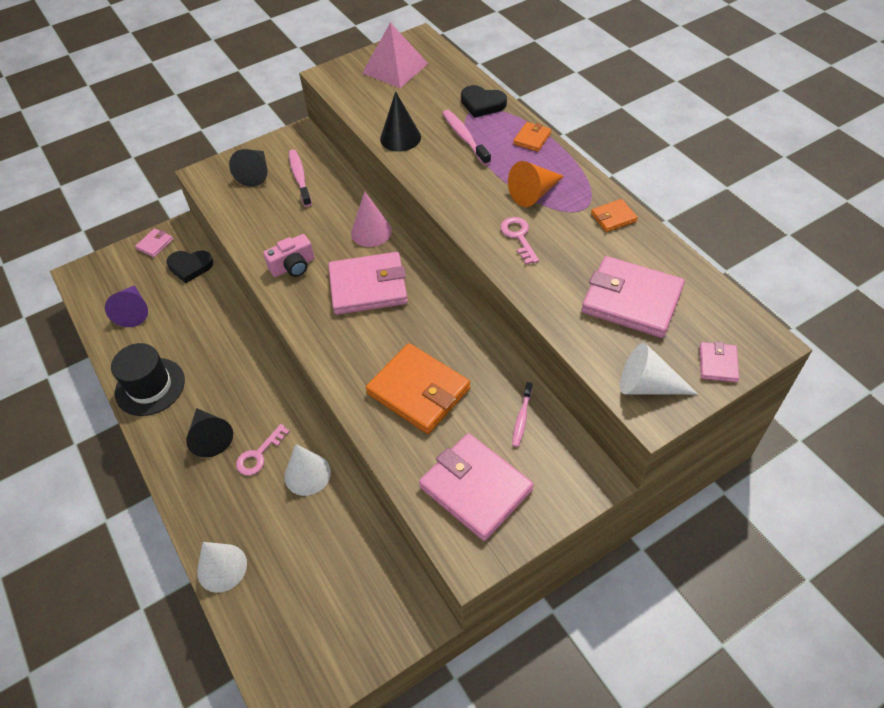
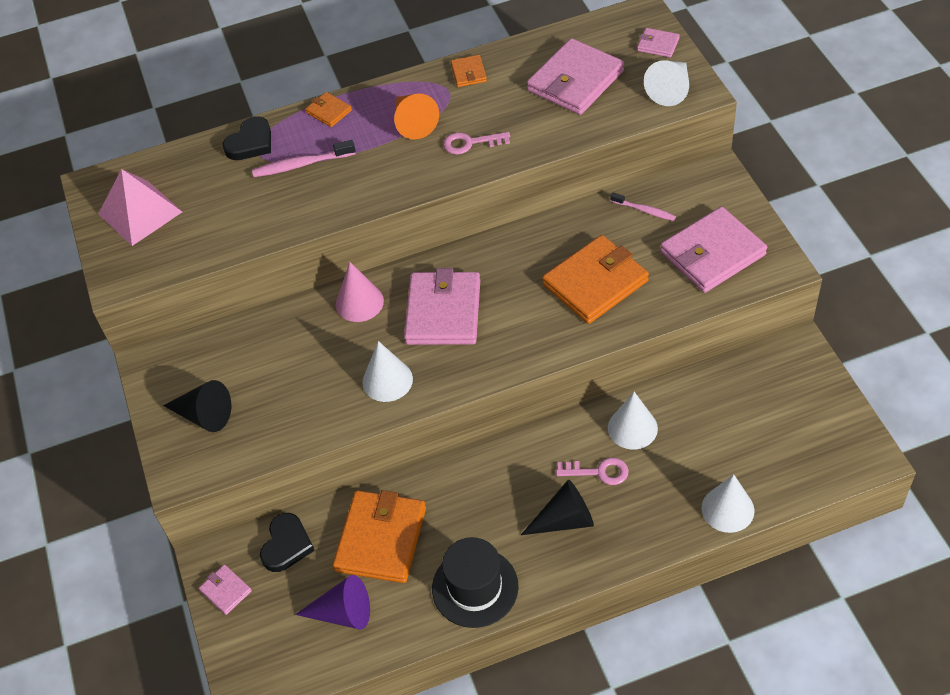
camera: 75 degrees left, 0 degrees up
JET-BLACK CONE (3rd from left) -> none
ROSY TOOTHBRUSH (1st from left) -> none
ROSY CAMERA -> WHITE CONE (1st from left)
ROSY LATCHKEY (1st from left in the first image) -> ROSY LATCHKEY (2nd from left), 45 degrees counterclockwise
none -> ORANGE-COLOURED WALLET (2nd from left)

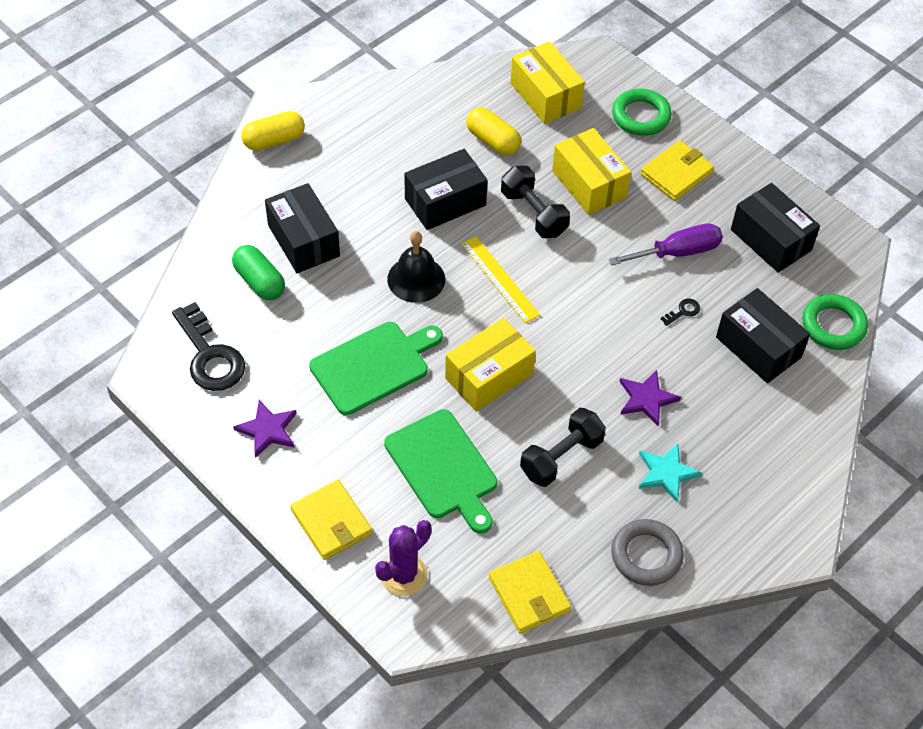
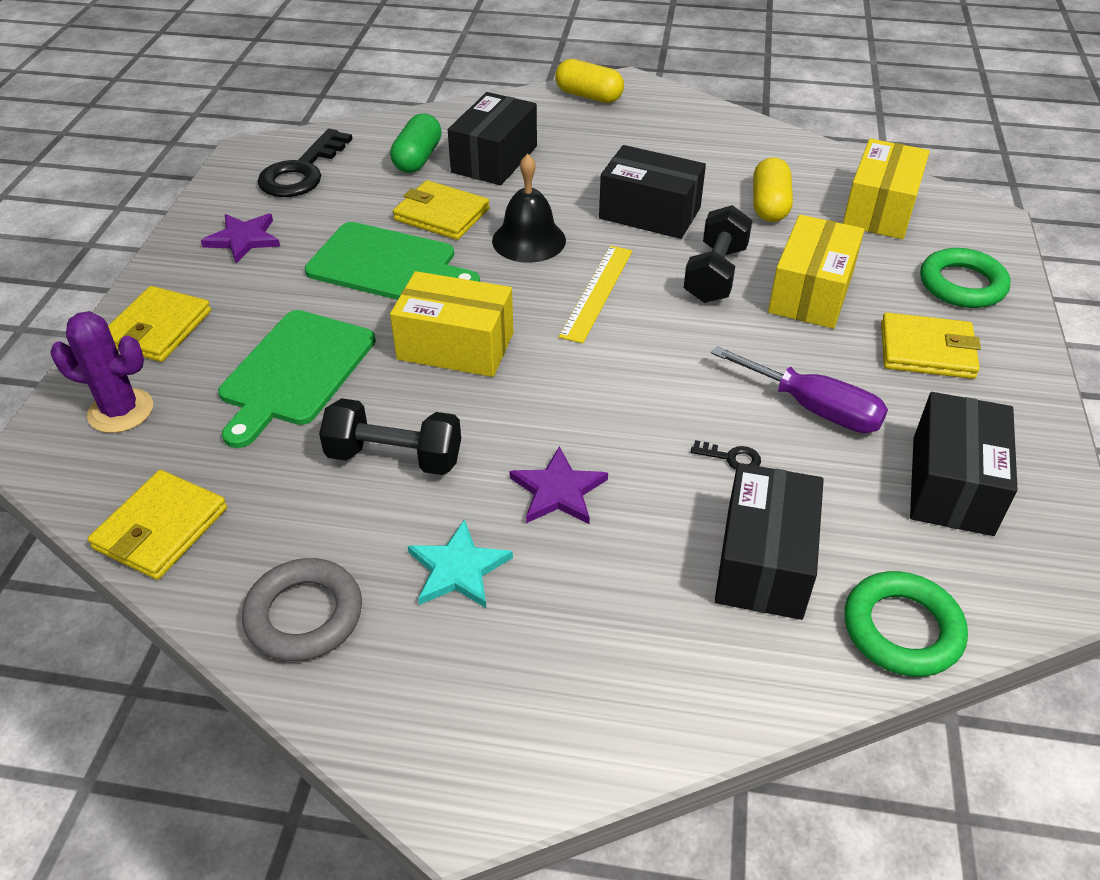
camera: 55 degrees right, 10 degrees down
none -> GOLDEN WALLET (3rd from left)

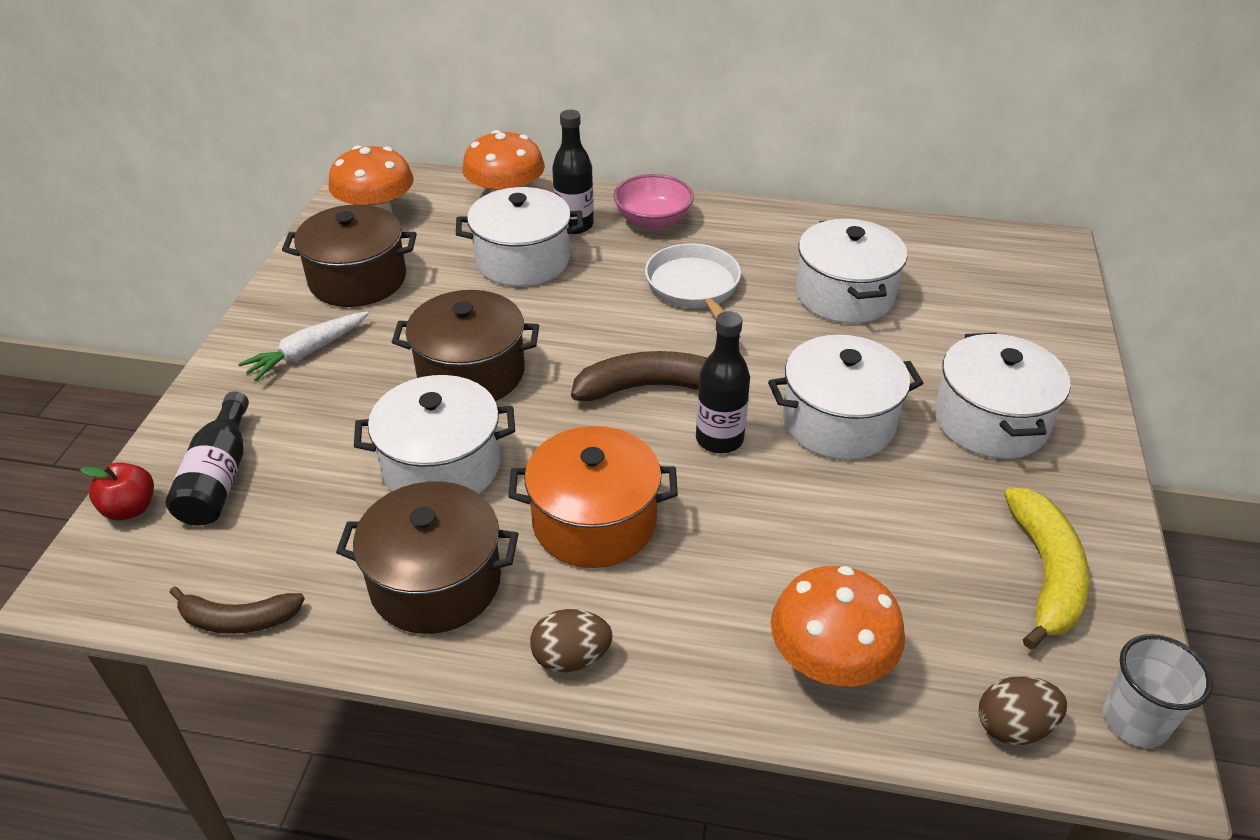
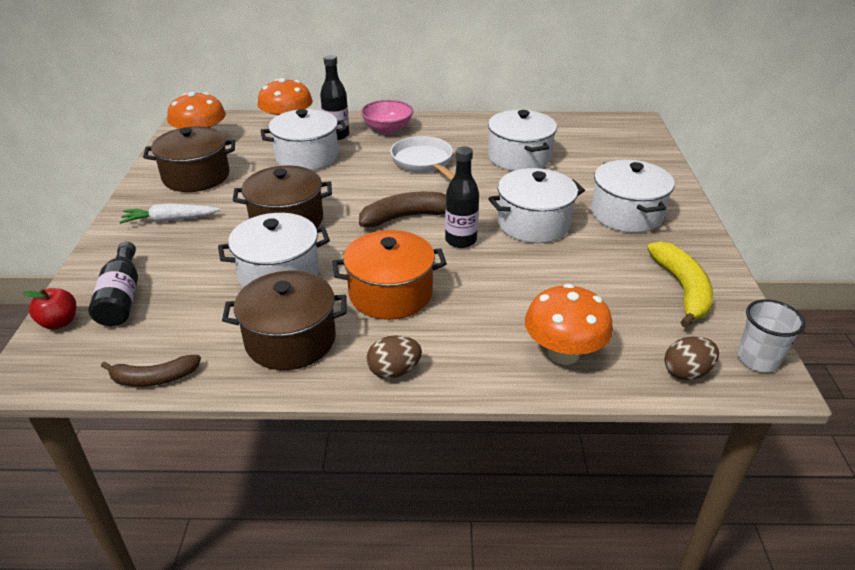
camera: 10 degrees left, 5 degrees down
WHITE ROOT VEGETABLE, 45 degrees clockwise

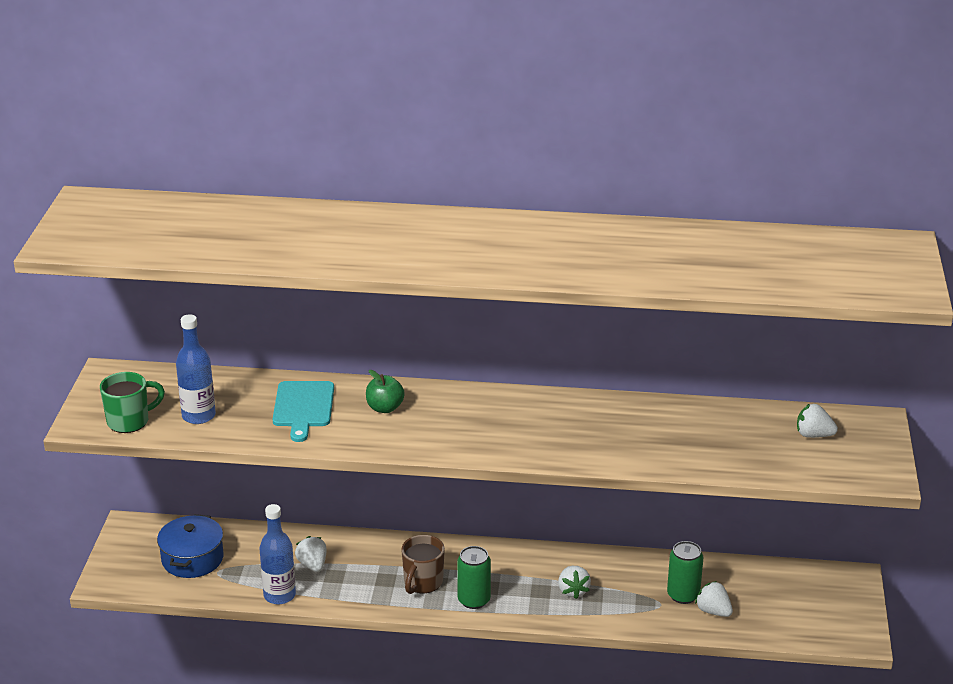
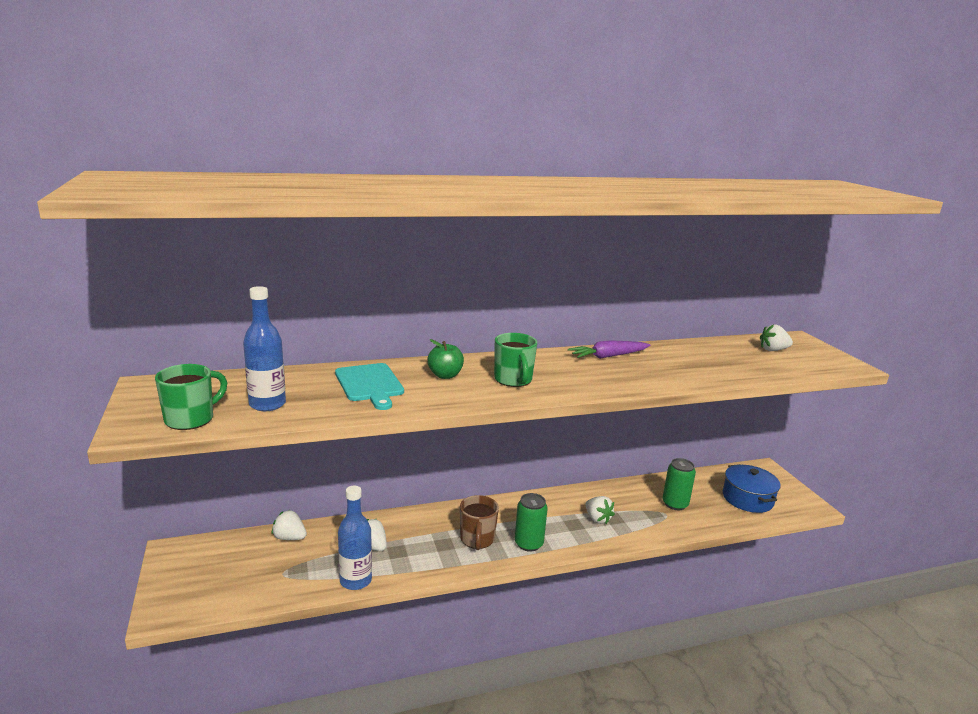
camera: 25 degrees left, 10 degrees down
ROYAL BLUE POT, moved
WHITE STRAWBERRY (3rd from left in the first image) -> WHITE STRAWBERRY (1st from left), moved
none -> GREEN TEA MUG (2nd from left)
none -> PURPLE ROOT VEGETABLE

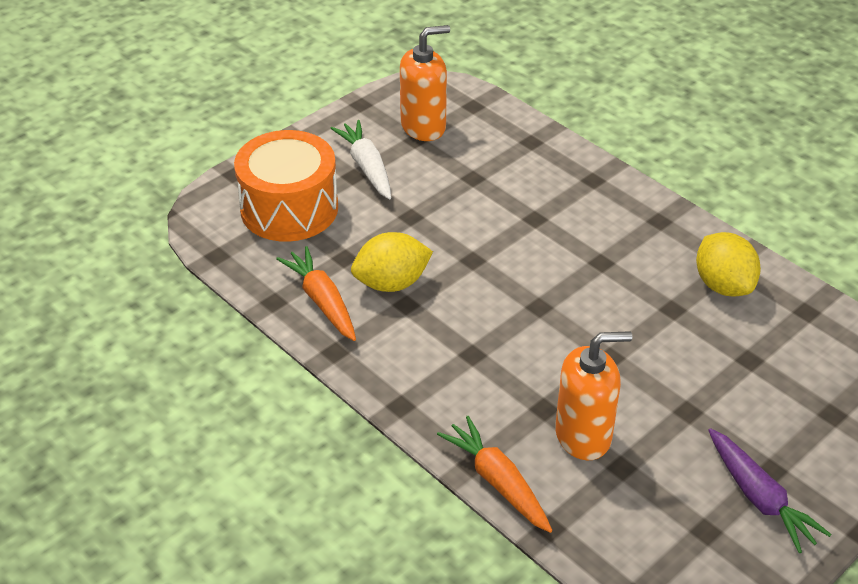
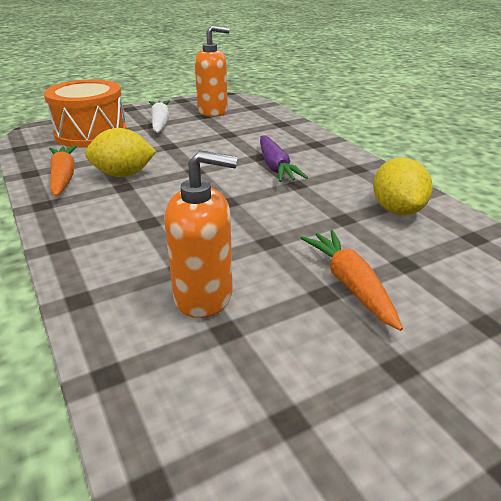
camera: 15 degrees right, 10 degrees down
ORANGE-COLOURED ROOT VEGETABLE (2nd from left), moved
PURPLE ROOT VEGETABLE, moved

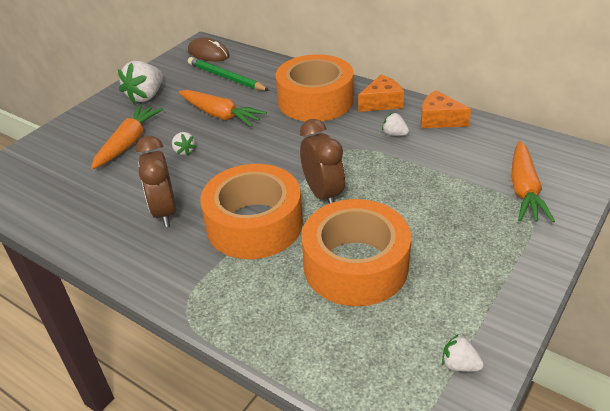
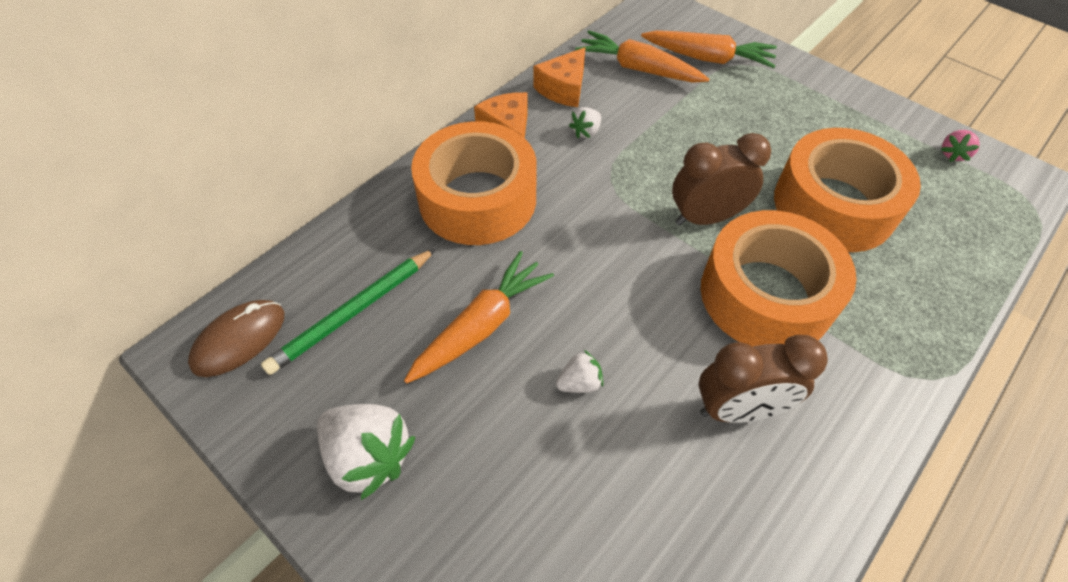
camera: 85 degrees left, 15 degrees up
ORANGE-COLOURED ROOT VEGETABLE (1st from left in the first image) -> ORANGE-COLOURED ROOT VEGETABLE (2nd from left), moved
WHITE STRAWBERRY (4th from left) -> ROSY STRAWBERRY

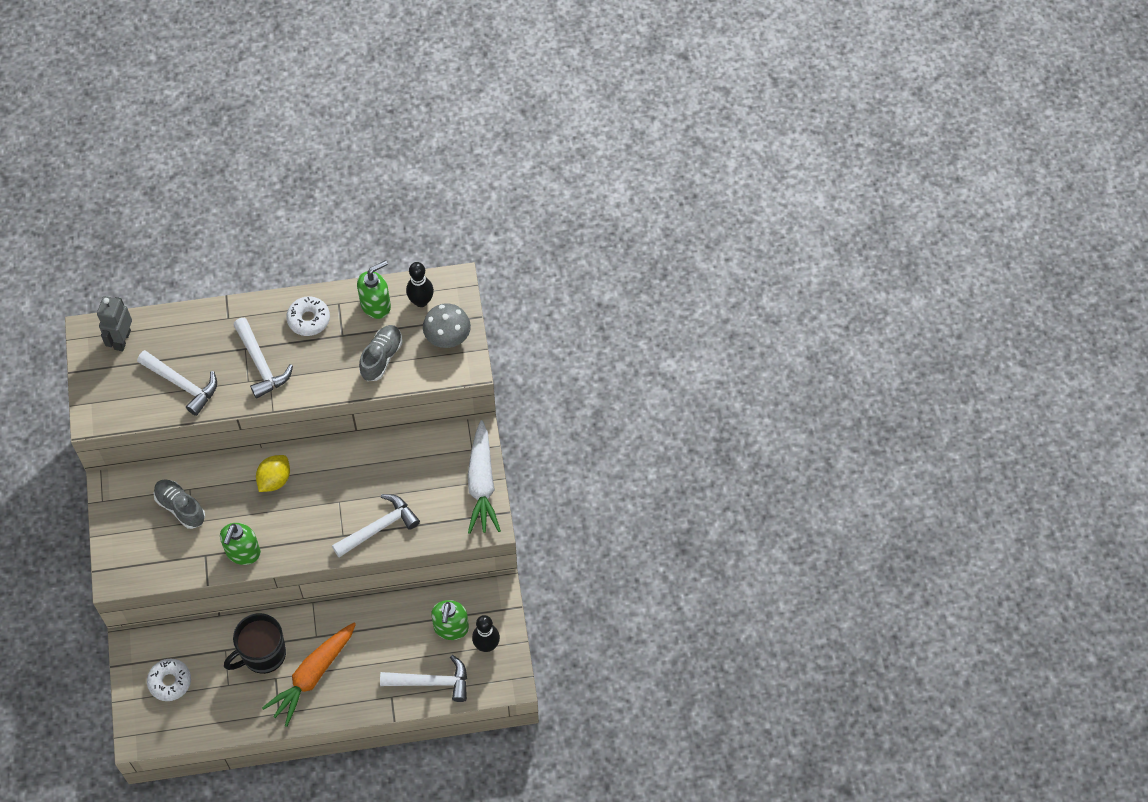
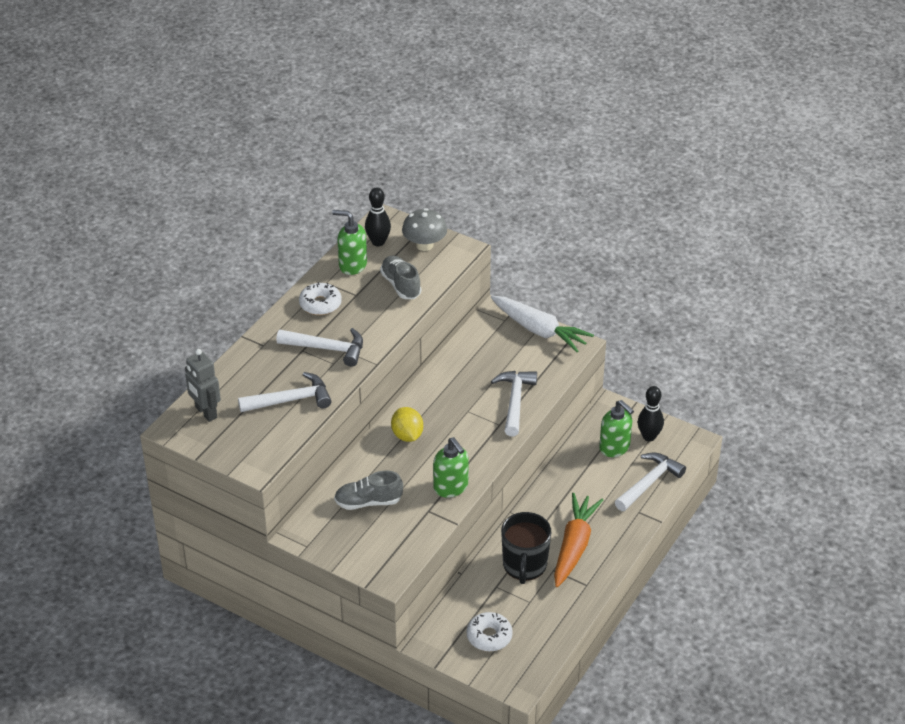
camera: 50 degrees left, 20 degrees down
GREEN PUMP BOTTLE (2nd from left in the first image) -> GREEN PUMP BOTTLE (1st from left), 75 degrees counterclockwise
ORANGE-COLOURED ROOT VEGETABLE, 150 degrees counterclockwise

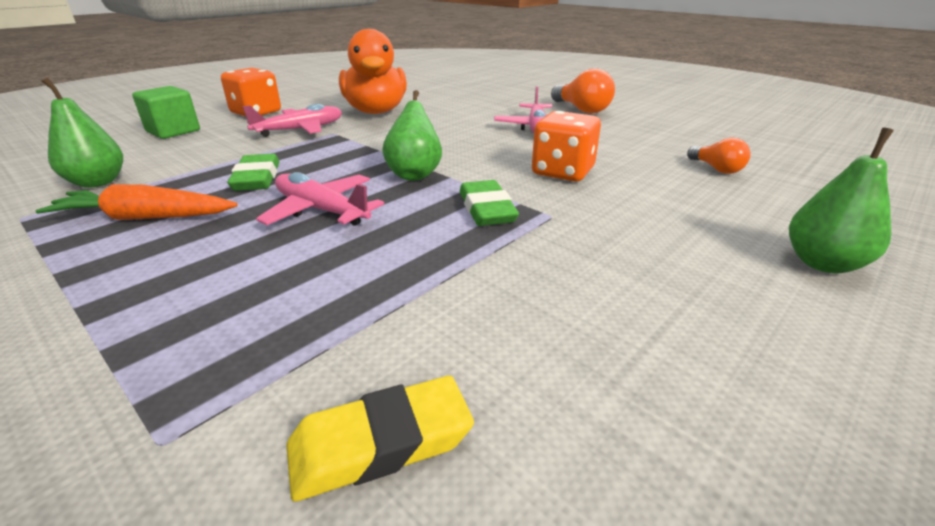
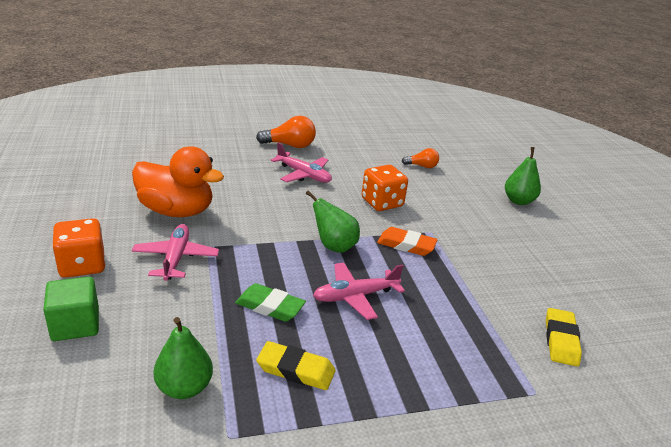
camera: 60 degrees left, 0 degrees up
GREEN PENCIL ERASER (2nd from left) -> ORANGE-COLOURED PENCIL ERASER
ORANGE-COLOURED ROOT VEGETABLE -> GOLDEN PENCIL ERASER (1st from left)

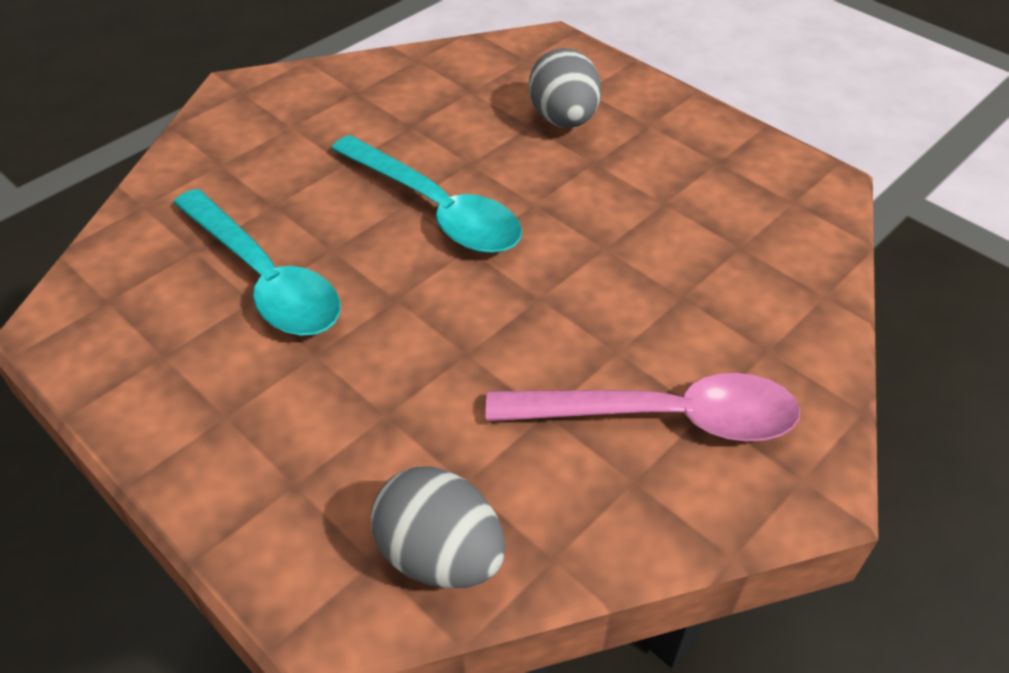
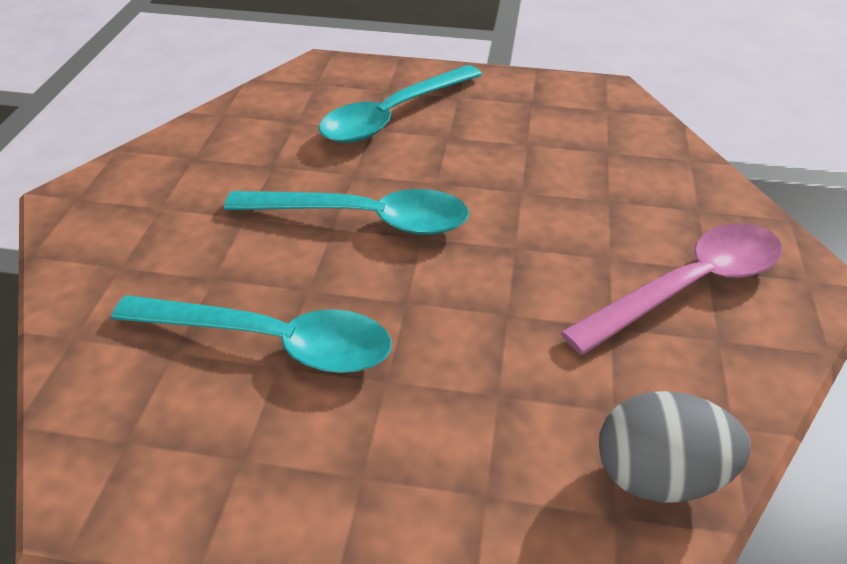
camera: 35 degrees left, 5 degrees down
GRAY EGG (2nd from left) -> AQUA SPOON (3rd from left)

